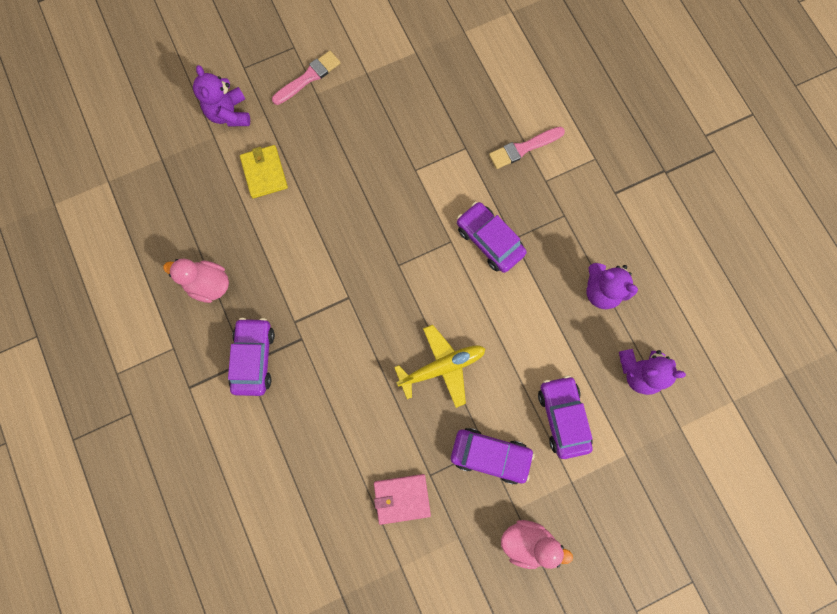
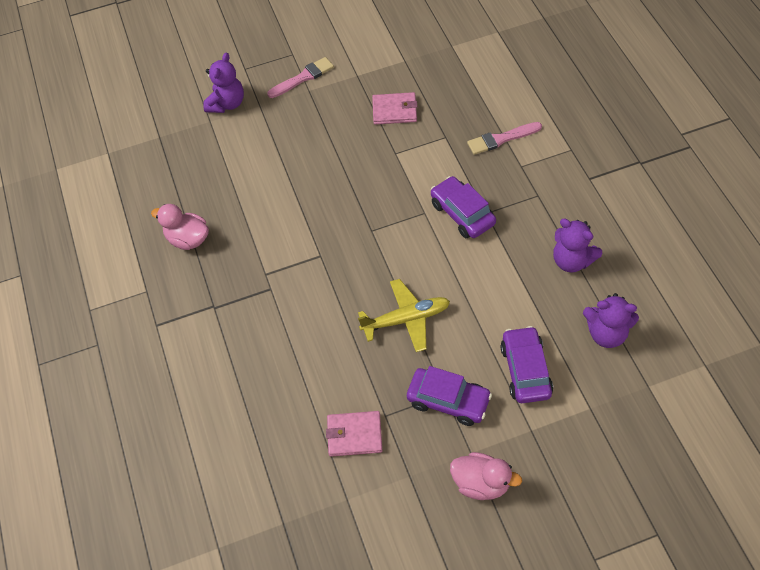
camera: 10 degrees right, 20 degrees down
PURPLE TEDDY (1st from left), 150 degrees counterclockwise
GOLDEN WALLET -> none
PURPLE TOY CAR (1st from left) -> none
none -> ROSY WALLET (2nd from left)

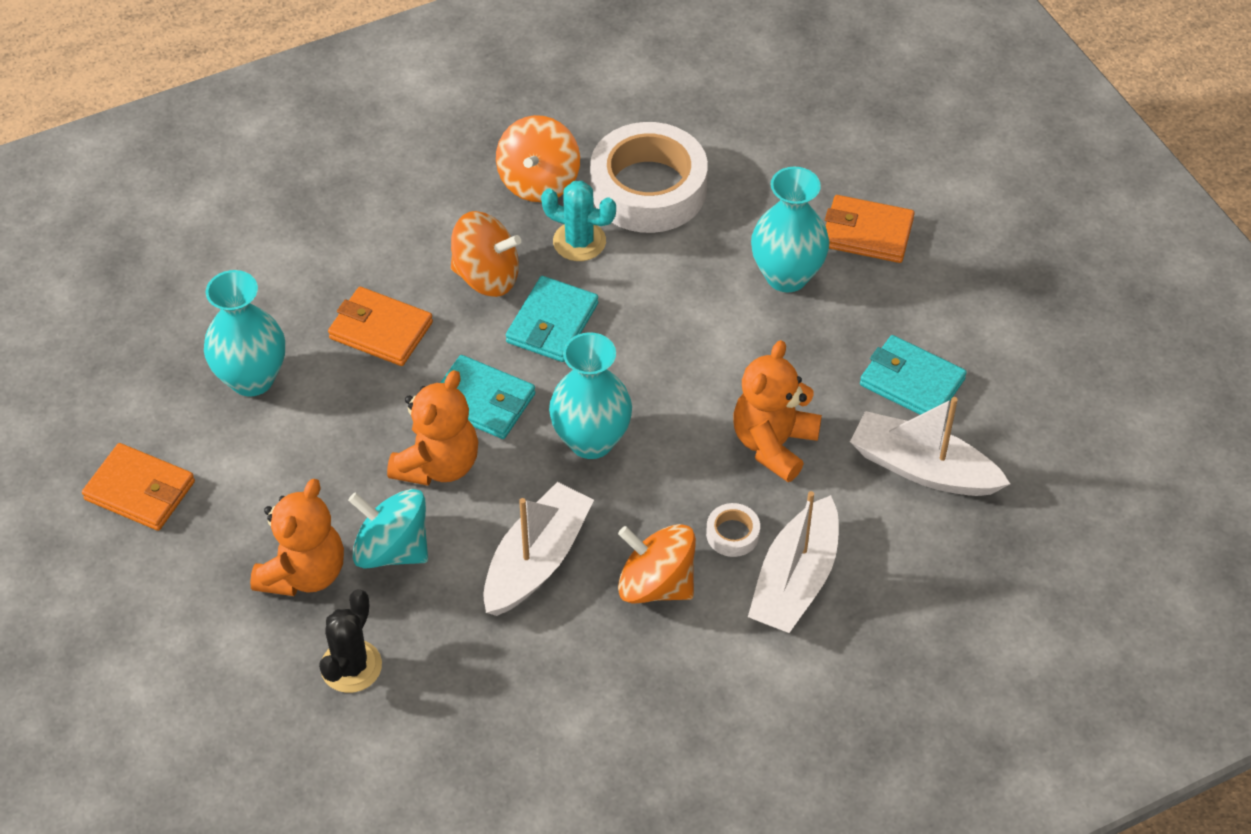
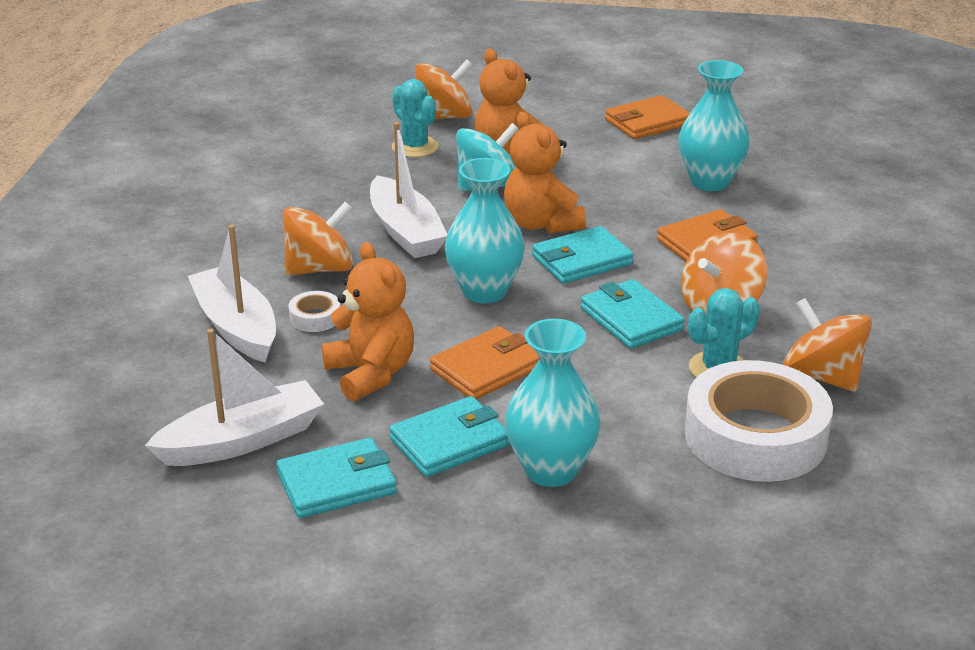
camera: 125 degrees right, 20 degrees down
ORANGE-COLOURED WALLET (3rd from left in the first image) -> ORANGE-COLOURED WALLET (1st from left), moved
JET-BLACK CACTUS -> AQUA CACTUS (1st from left)
none -> ORANGE-COLOURED TOY TOP (2nd from left)
none -> AQUA WALLET (2nd from left)

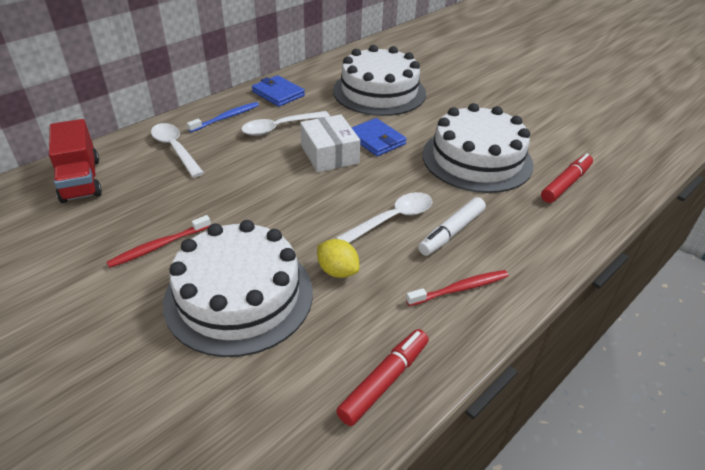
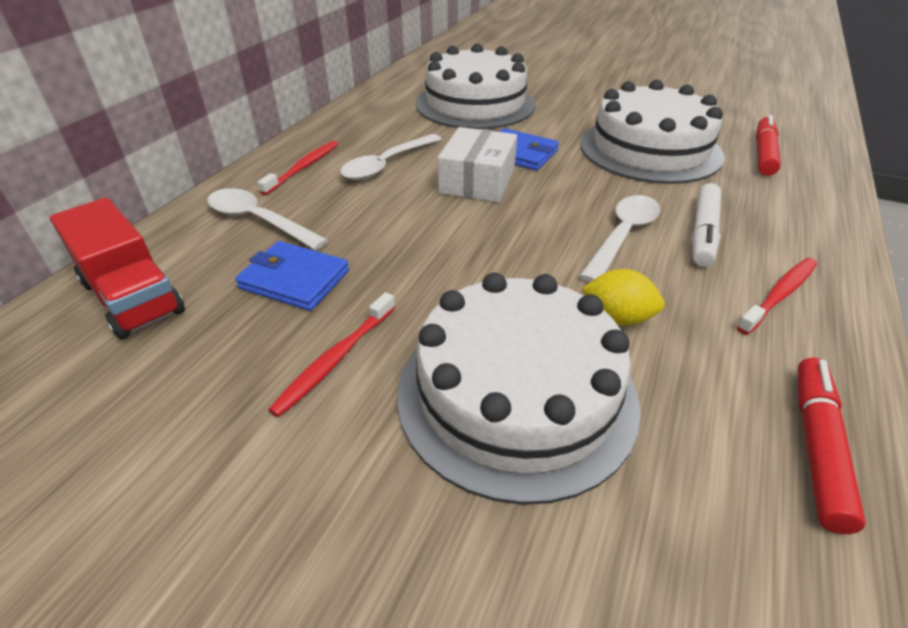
camera: 20 degrees left, 0 degrees up
ROYAL BLUE WALLET (1st from left), moved
ROYAL BLUE TOOTHBRUSH -> CRIMSON TOOTHBRUSH (1st from left)
WHITE PACKAGE, 60 degrees clockwise

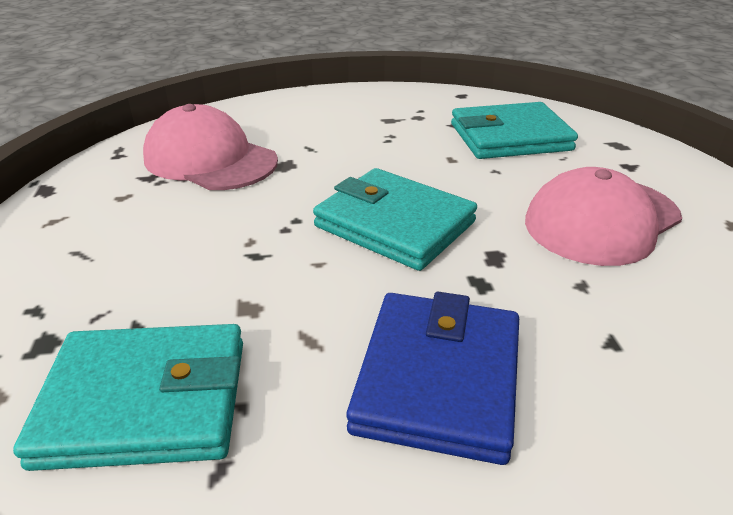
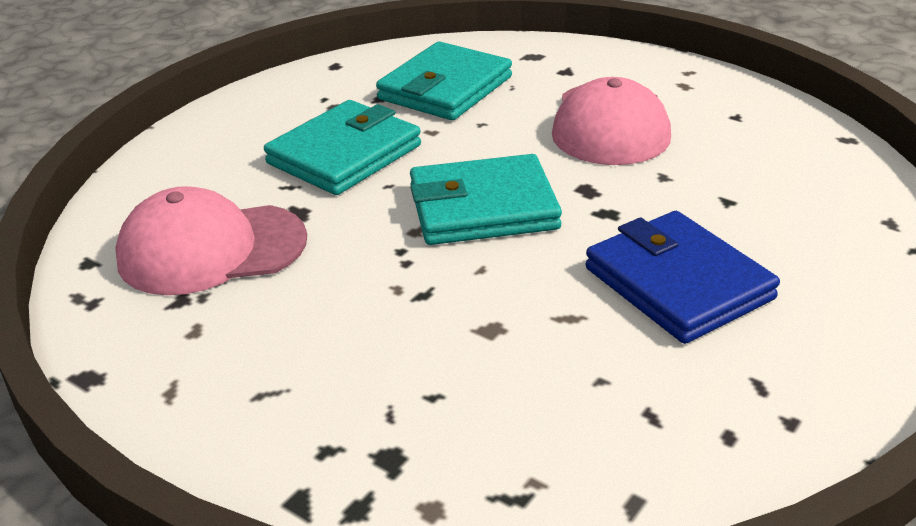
camera: 45 degrees left, 0 degrees up
AQUA WALLET (1st from left), moved

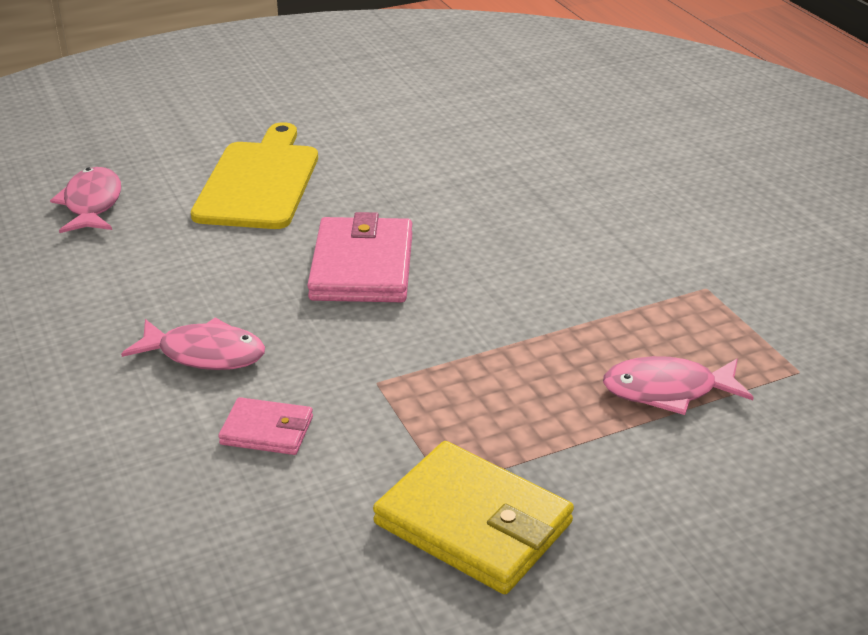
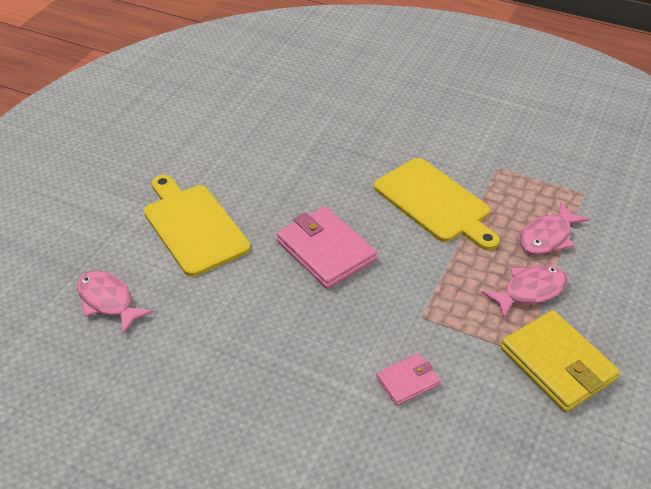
camera: 40 degrees left, 10 degrees up
ROSY FISH FIGURE (2nd from left), moved
GOLDEN WALLET, 60 degrees clockwise
none -> GOLDEN CHOPPING BOARD (2nd from left)

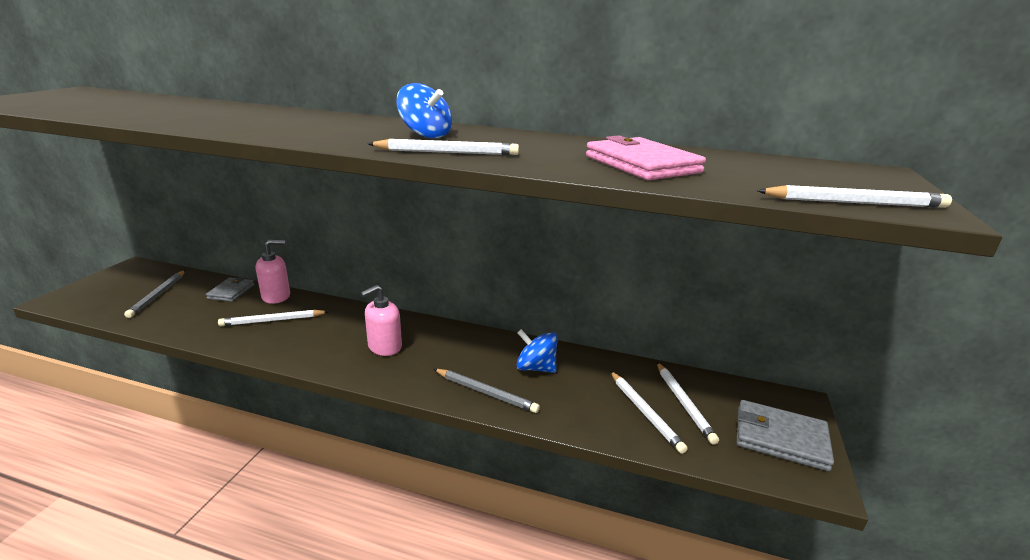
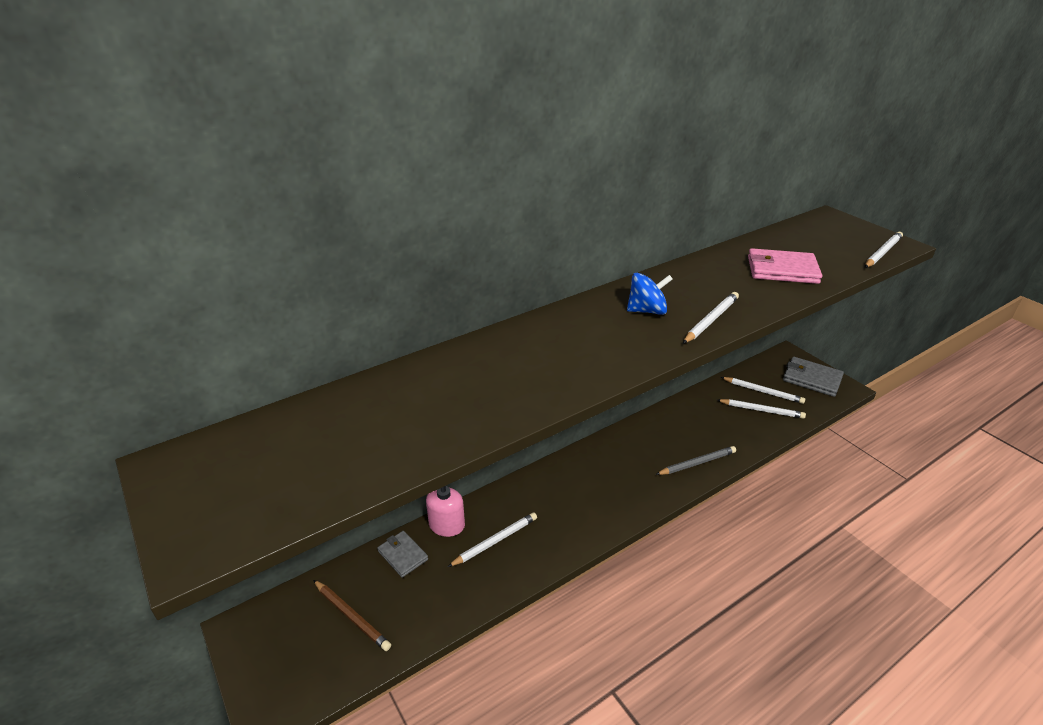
camera: 50 degrees left, 10 degrees up
GRAY PENCIL (1st from left) -> DARK BROWN PENCIL
ROSY PUMP BOTTLE (2nd from left) -> none
WHITE PENCIL (1st from left), 150 degrees counterclockwise
ROYAL BLUE TOY TOP (2nd from left) -> none
GRAY WALLET (2nd from left), 60 degrees clockwise

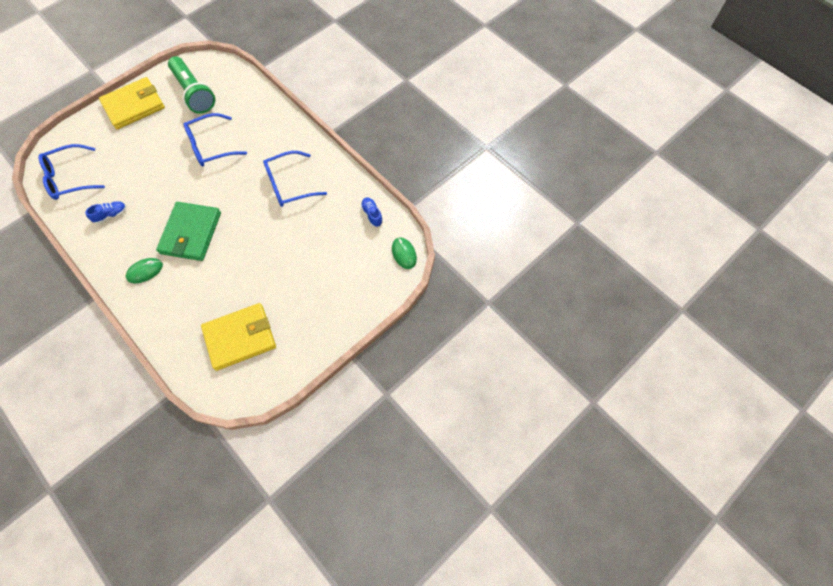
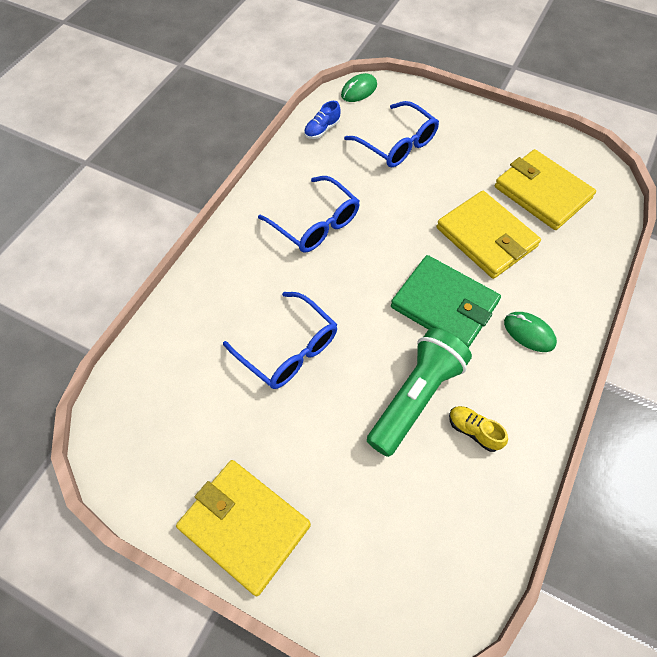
camera: 110 degrees left, 5 degrees down
GREEN FLASHLIGHT, moved
ROYAL BLUE GLASSES (1st from left in the first image) -> ROYAL BLUE GLASSES (3rd from left), moved
ROYAL BLUE SHOE (1st from left) -> GOLDEN SHOE
GREEN WALLET, 45 degrees clockwise
none -> GOLDEN WALLET (2nd from left)

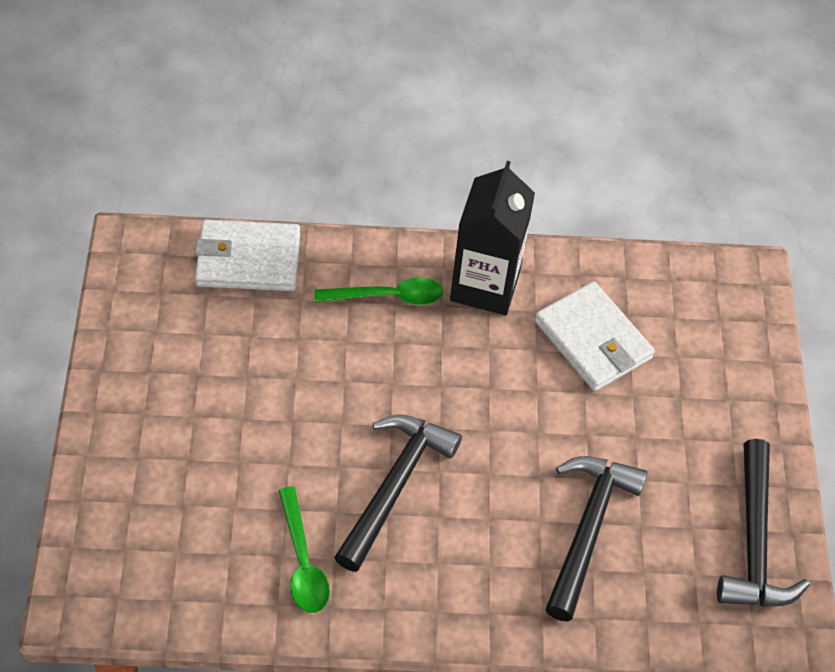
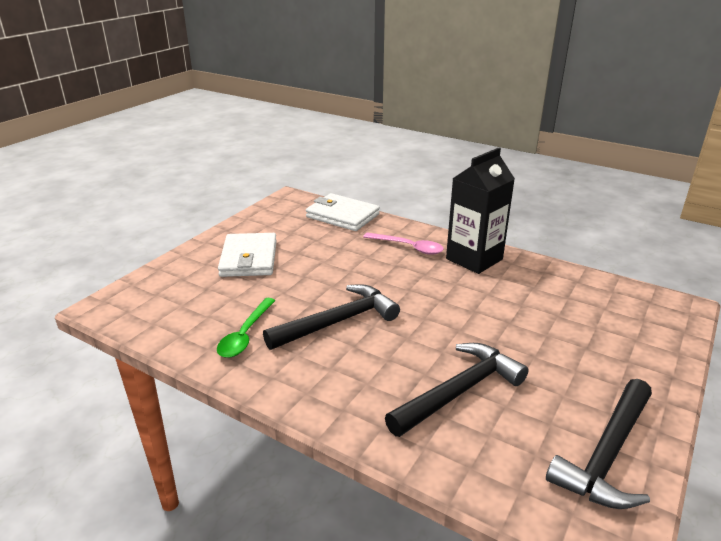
camera: 35 degrees right, 25 degrees down
GREEN SPOON (2nd from left) -> ROSY SPOON
WHITE WALLET (2nd from left in the first image) -> WHITE WALLET (1st from left), moved

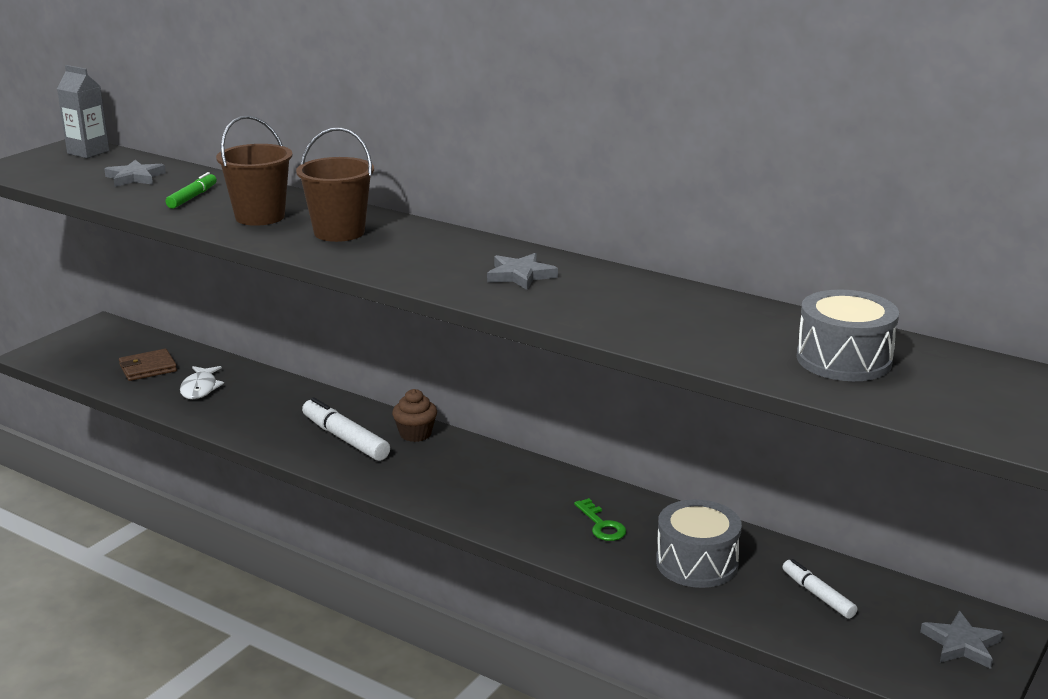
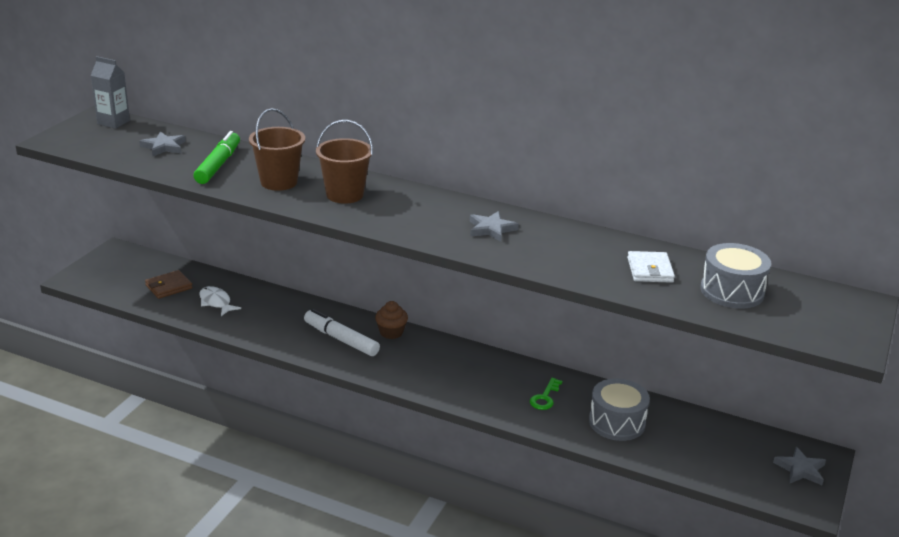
camera: 10 degrees left, 5 degrees up
GREEN MARKER, x1.62
WHITE FISH FIGURE, 150 degrees clockwise
GREEN LATCHKEY, 60 degrees clockwise
WHITE MARKER (2nd from left) -> none
none -> WHITE WALLET

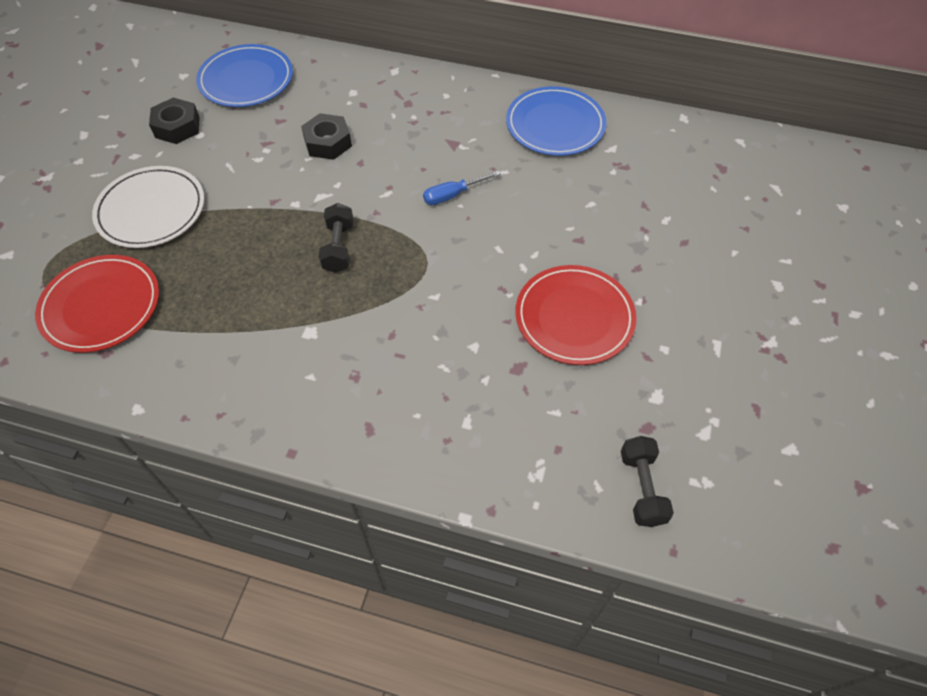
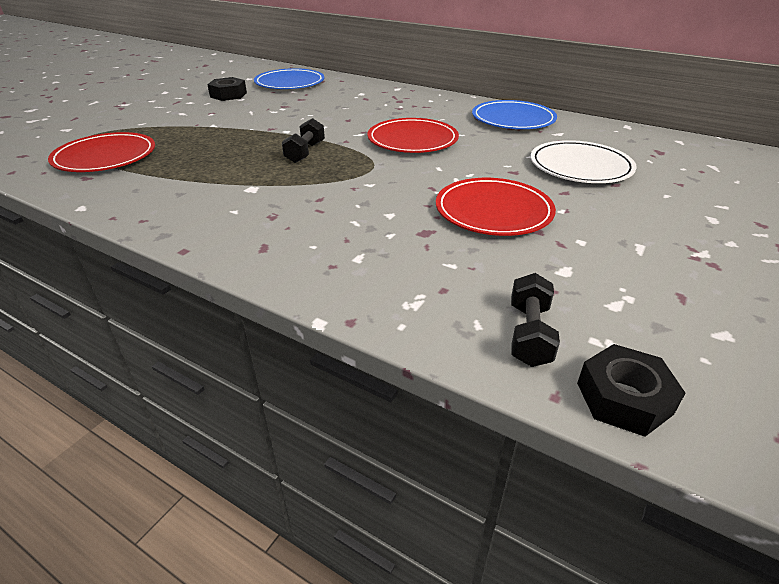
camera: 15 degrees right, 20 degrees down
JET-BLACK HEXAGON NUT (2nd from left), moved
WHITE DINNER PLATE, moved
ROYAL BLUE FLAT SCREWDRIVER -> CRIMSON DINNER PLATE (2nd from left)

